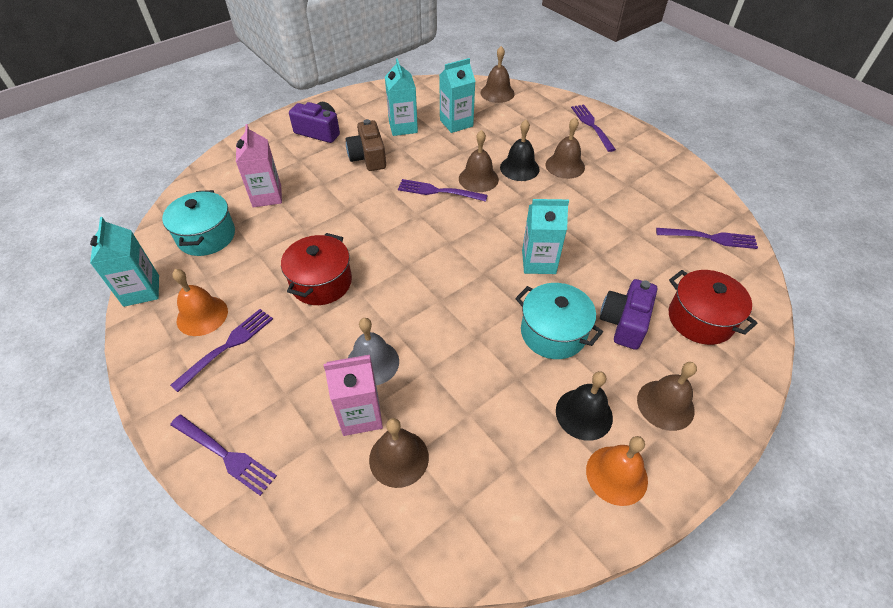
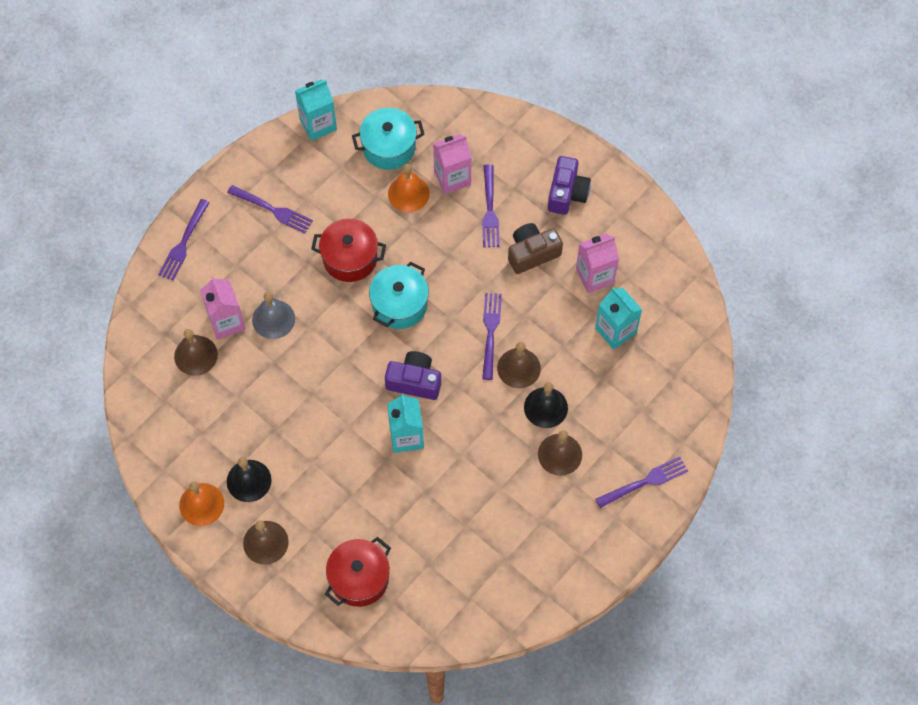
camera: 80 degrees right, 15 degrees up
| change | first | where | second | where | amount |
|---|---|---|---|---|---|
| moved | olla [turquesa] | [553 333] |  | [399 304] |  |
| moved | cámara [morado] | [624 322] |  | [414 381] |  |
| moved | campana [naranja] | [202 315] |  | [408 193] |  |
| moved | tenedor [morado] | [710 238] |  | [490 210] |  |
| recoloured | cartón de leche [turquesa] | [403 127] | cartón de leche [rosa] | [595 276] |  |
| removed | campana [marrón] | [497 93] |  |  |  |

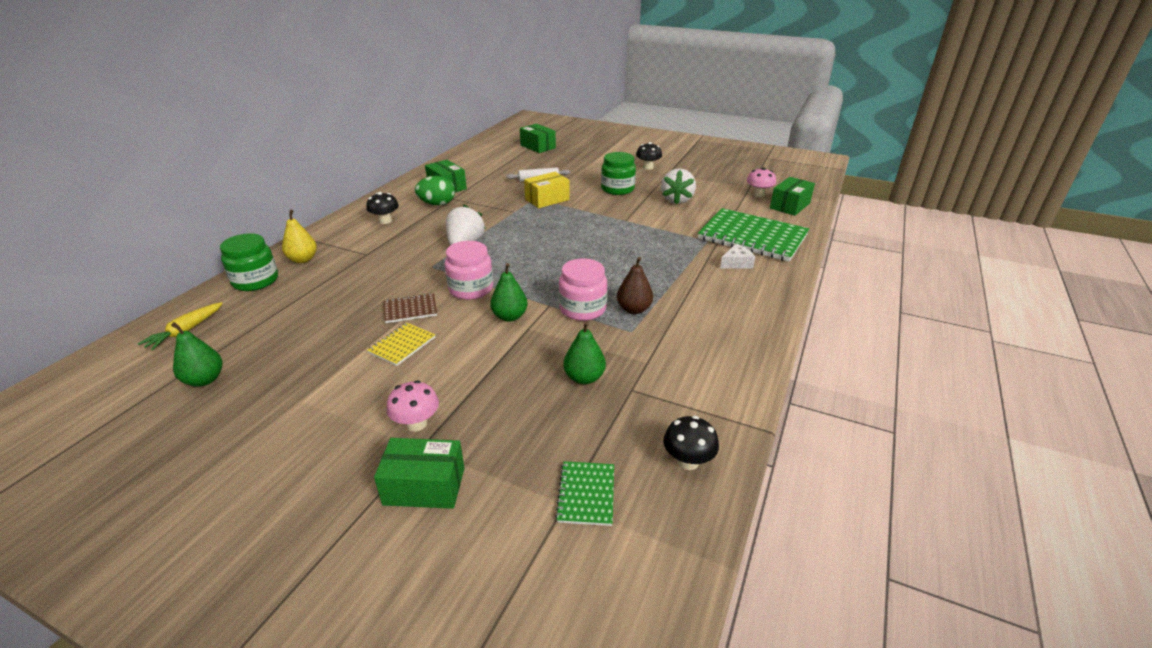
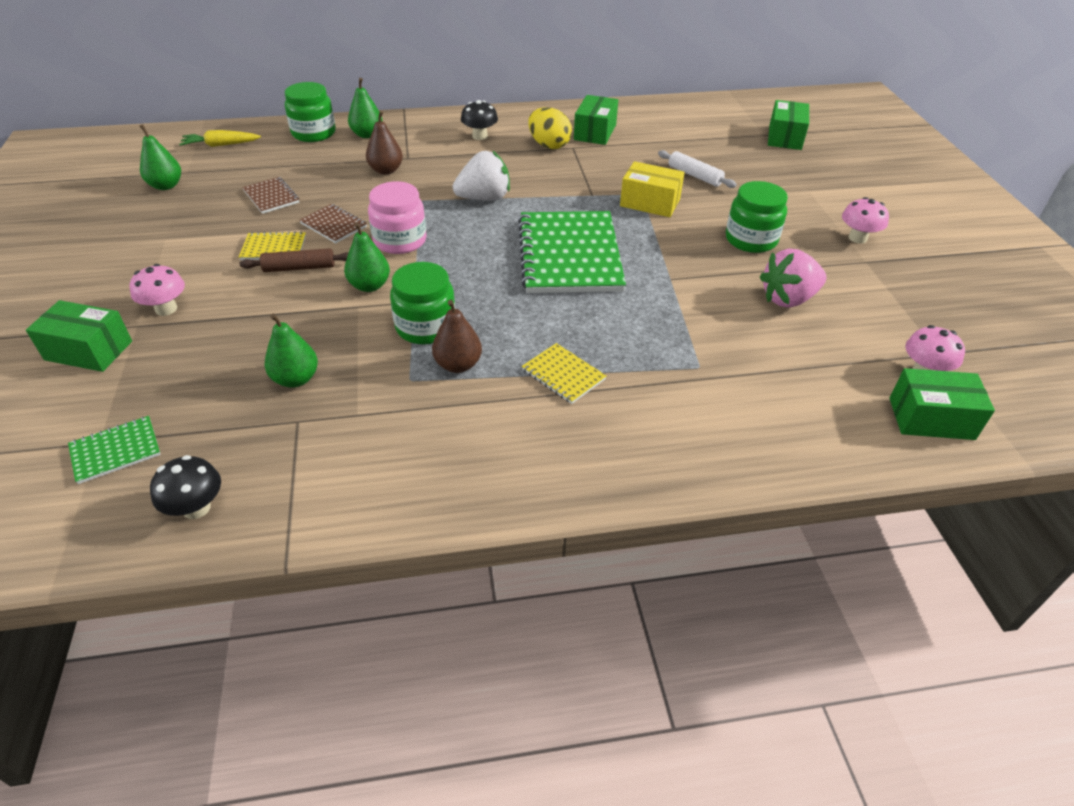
camera: 55 degrees right, 10 degrees up
| change | first | where | second | where | amount |
|---|---|---|---|---|---|
| turned | caja [verde] | [424 486] |  | [89 350] | 45 degrees counterclockwise |
| added |  |  | rodillo [marrón] | [299 268] |  |
| added |  |  | cuaderno [marrón] | [271 197] |  |
| recoloured | pera [amarillo] | [303 259] | pera [verde] | [367 135] |  |
| added |  |  | pera [marrón] | [386 170] |  |
| recoloured | tarro [rosa] | [582 309] | tarro [verde] | [426 327] |  |
| moved | cuaderno [verde] | [752 237] |  | [569 255] |  |
| added |  |  | cuaderno [amarillo] | [563 375] |  |
| recoloured | huevo [verde] | [437 204] | huevo [amarillo] | [549 145] |  |
| recoloured | fresa [blanco] | [677 200] | fresa [rosa] | [788 299] |  |
| recoloured | seta [negro] | [648 167] | seta [rosa] | [857 238] |  |
| removed | queso [blanco] | [736 263] |  |  |  |

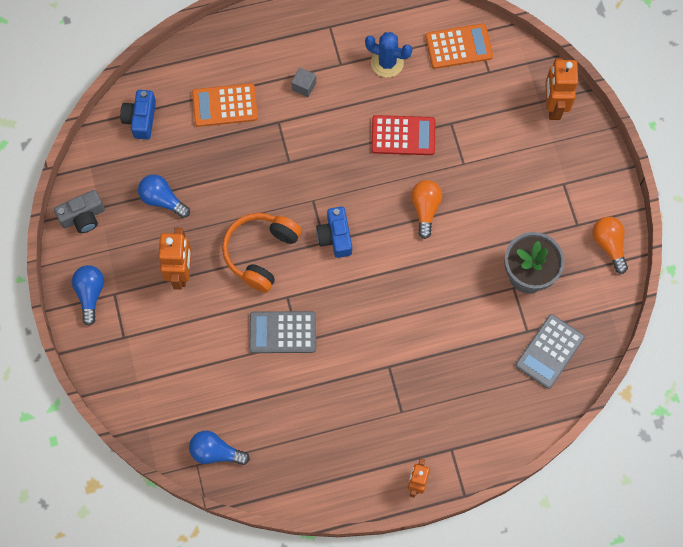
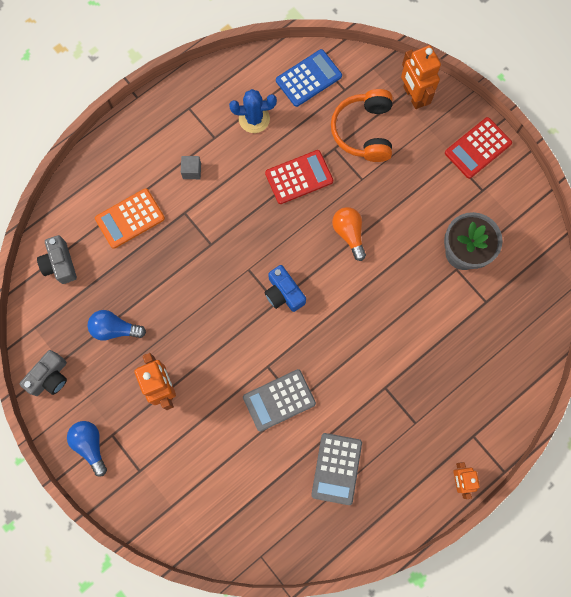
camera: 25 degrees left, 5 degrees up
| change | first | where | second | where | amount |
|---|---|---|---|---|---|
| recoloured | cámara [azul] | [141 119] | cámara [gris] | [60 264] |  |
| recoloured | calculadora [naranja] | [459 46] | calculadora [azul] | [308 78] |  |
| moved | calculadora [gris] | [549 351] |  | [336 468] |  |
| moved | auriculares [naranja] | [261 253] |  | [364 131] |  |
| added |  |  | calculadora [rojo] | [478 148] |  |
| removed | bombilla [azul] | [215 452] |  |  |  |
| removed | bombilla [naranja] | [608 245] |  |  |  |

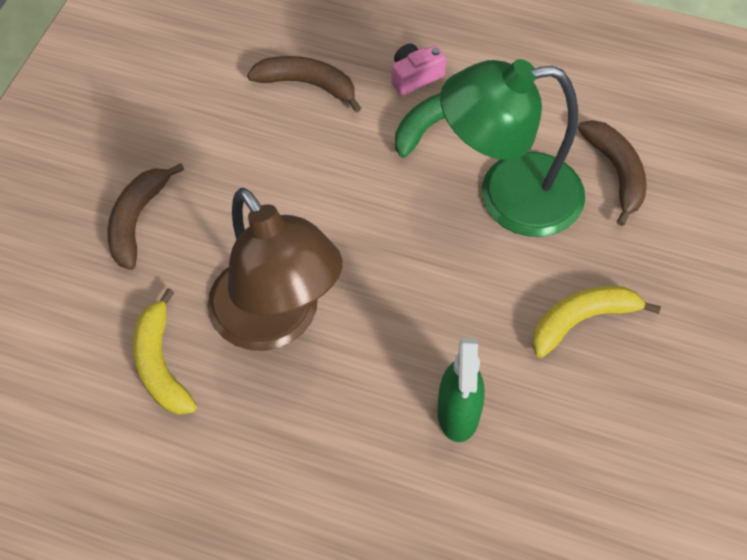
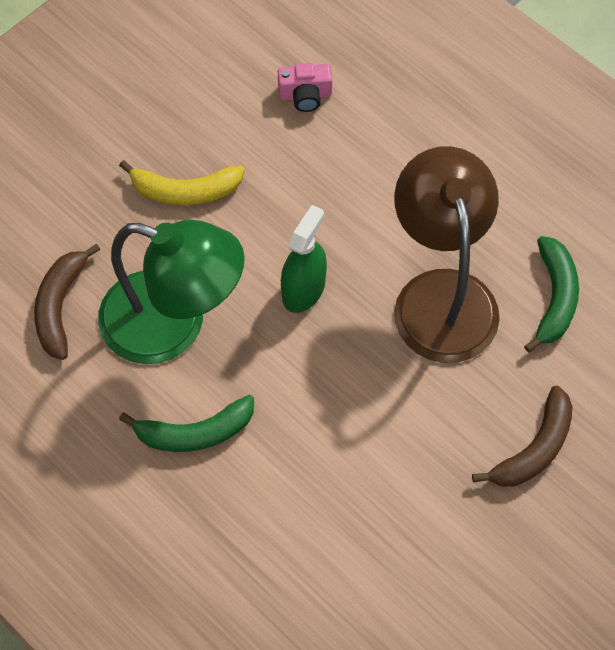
camera: 155 degrees left, 5 degrees up
| change | first | where | second | where | amount |
|---|---|---|---|---|---|
| moved | cámara [rosa] | [415 77] |  | [305 95] |  |
| moved | pulverizador [verde] | [458 413] |  | [303 289] |  |
| recoloured | plátano [amarillo] | [160 364] | plátano [verde] | [554 298] |  |
| removed | plátano [marrón] | [308 84] |  |  |  |

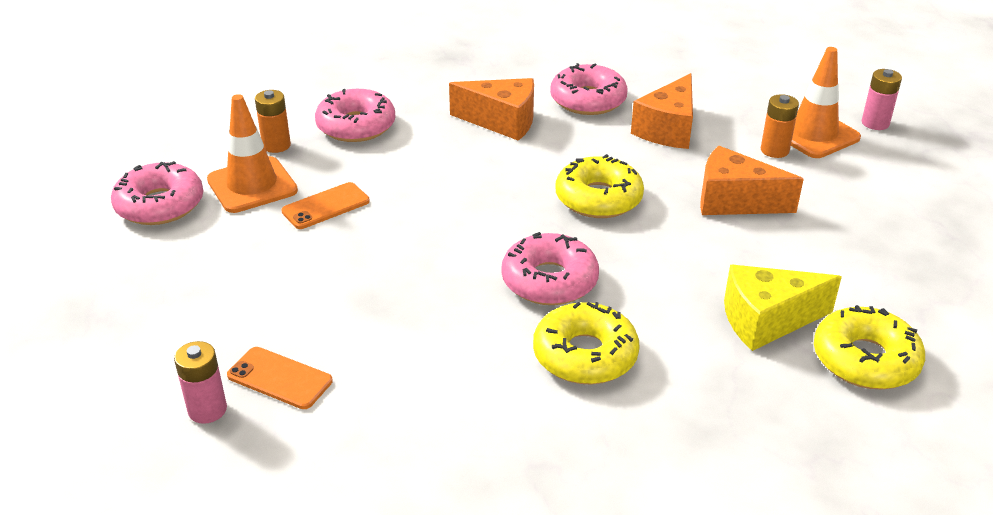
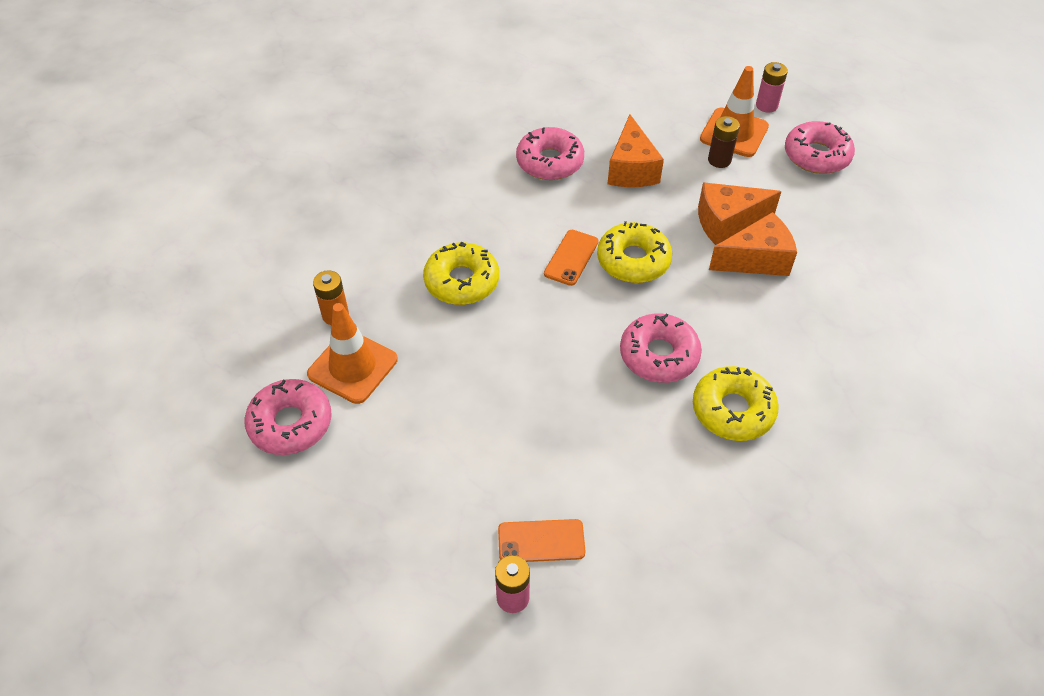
camera: 30 degrees left, 15 degrees up
| change | first | where | second | where | amount |
|---|---|---|---|---|---|
| moved | rosquilla [amarillo] | [865 360] |  | [462 281] |  |
| moved | móvil [naranja] | [326 206] |  | [571 257] |  |
| recoloured | pila [naranja] | [774 150] | pila [marrón] | [719 160] |  |
| moved | queso [naranja] | [502 122] |  | [756 260] |  |
| moved | rosquilla [rosa] | [356 126] |  | [816 155] |  |
| removed | queso [amarillo] | [766 320] |  |  |  |

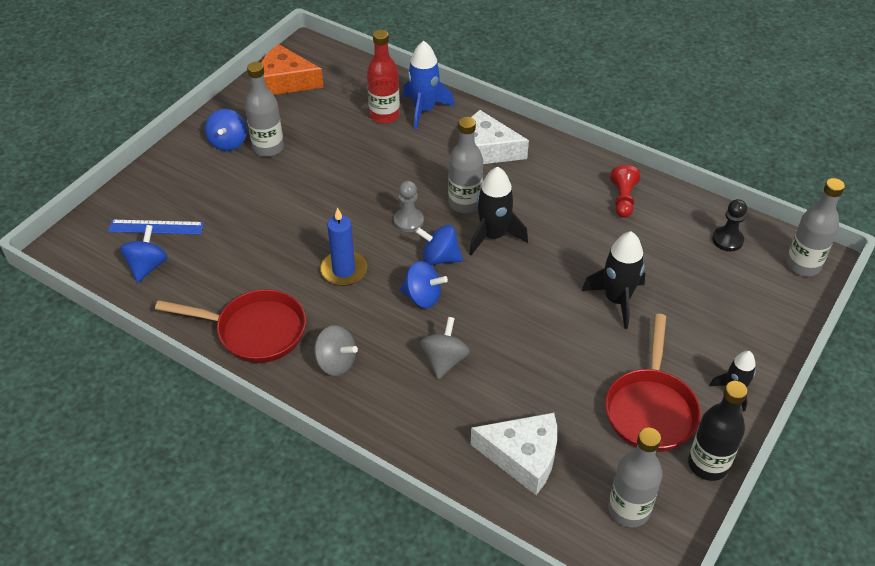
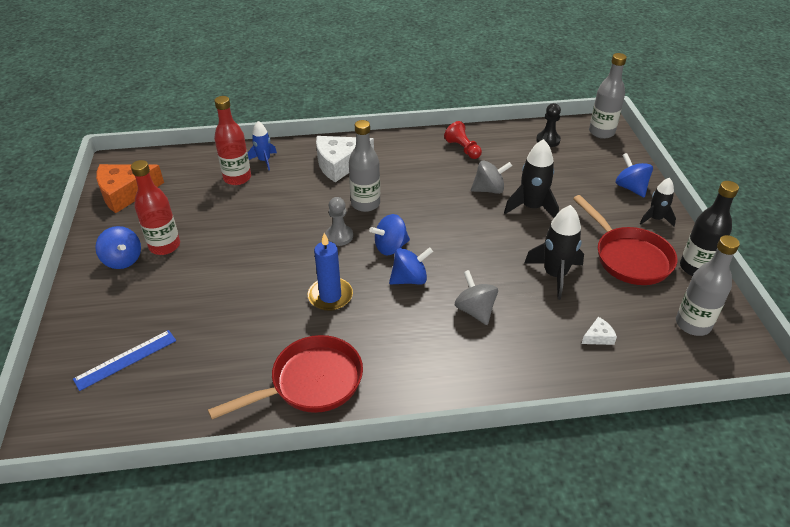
camera: 40 degrees left, 5 degrees down
| change | first | where | second | where | amount |
|---|---|---|---|---|---|
| recoloured | botella [gris] | [268 148] | botella [rojo] | [165 246] |  |
| resized | cohete [azul] | [424 110] |  | [264 161] | x0.62 |
| moved | peonza [gris] | [336 363] |  | [489 190] |  |
| moved | cohete [negro] | [493 236] |  | [555 275] |  |
| resized | queso [blanco] | [523 456] |  | [598 337] | x0.43 |
| moved | peonza [azul] | [147 266] |  | [630 188] |  |

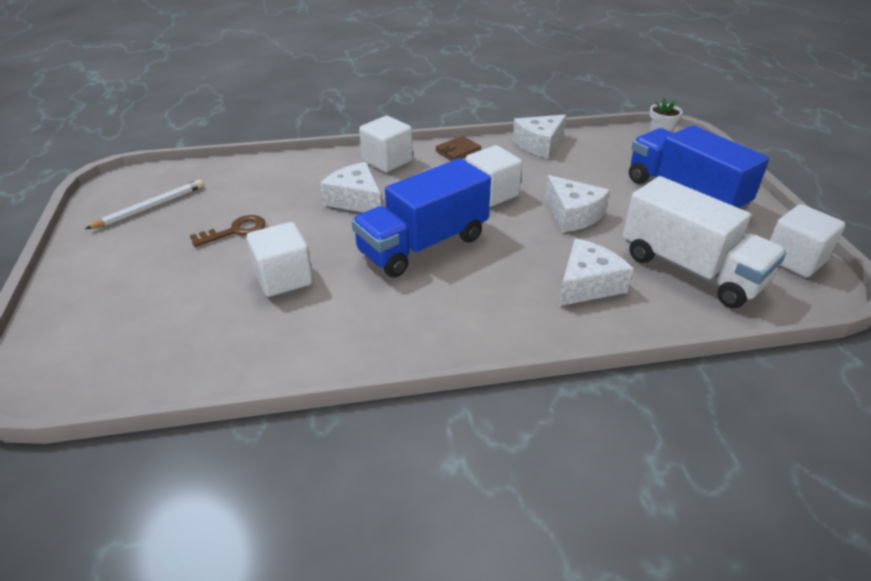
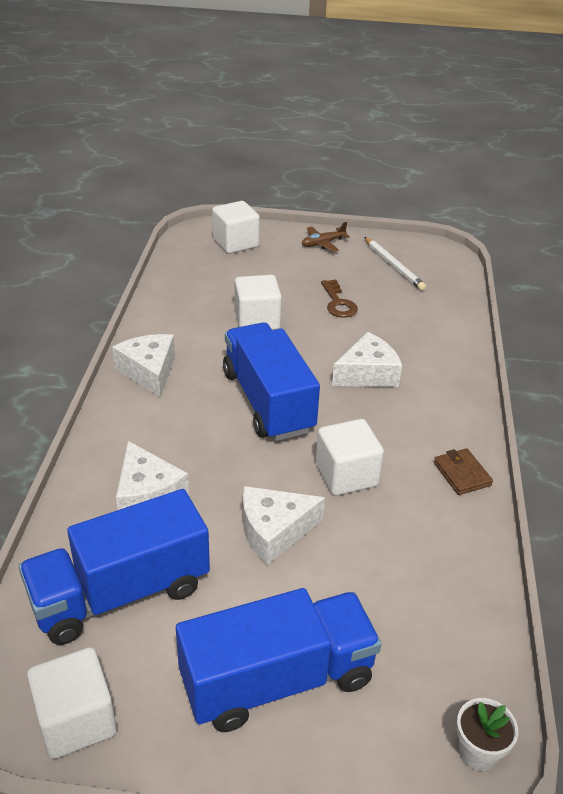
camera: 105 degrees right, 0 degrees up
| change | first | where | second | where | amount |
|---|---|---|---|---|---|
| recoloured | camión [blanco] | [691 270] | camión [azul] | [120 593] |  |
| moved | queso [blanco] | [539 145] |  | [149 372] |  |
| moved | cubo [blanco] | [387 161] |  | [235 243] |  |
| added |  |  | avión [marrón] | [323 243] |  |

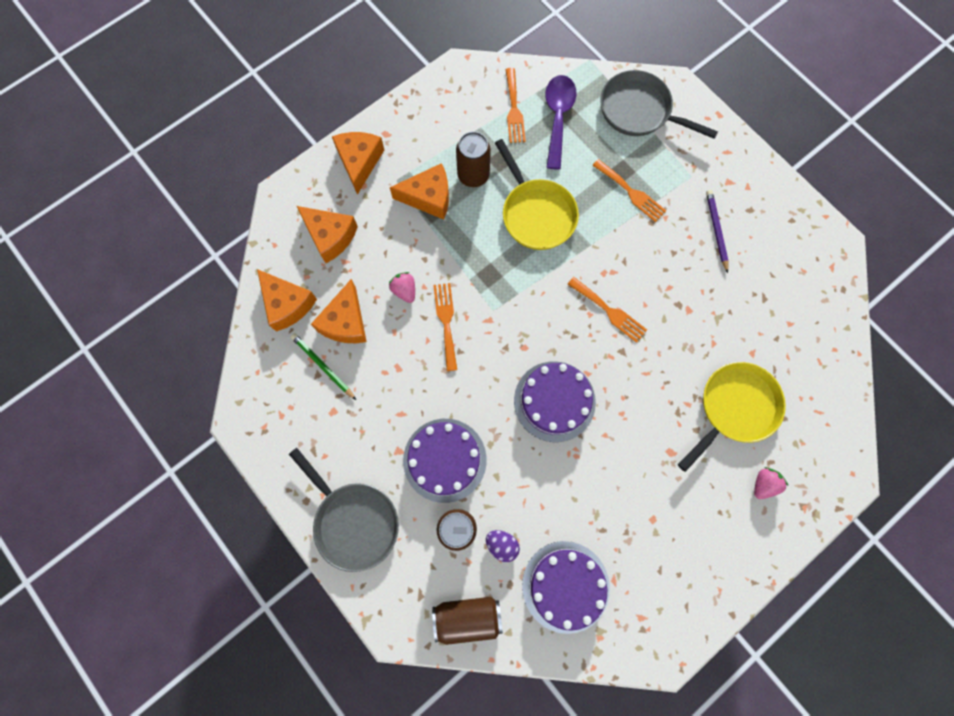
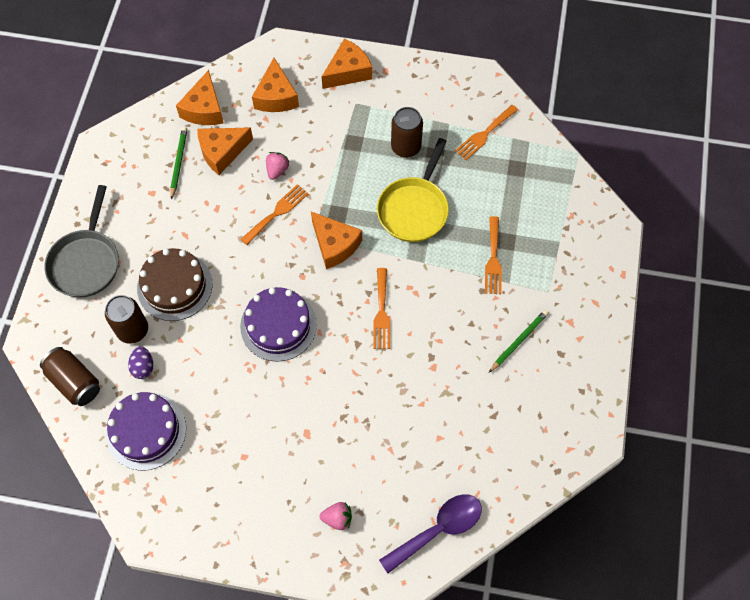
camera: 50 degrees right, 10 degrees down
| change | first | where | second | where | amount |
|---|---|---|---|---|---|
| recoloured | tarta [morado] | [444 460] | tarta [marrón] | [174 286] |  |
| moved | queso [naranja] | [428 197] |  | [335 245] |  |
| moved | cuchara [morado] | [558 118] |  | [438 530] |  |
| recoloured | lápiz [morado] | [716 230] | lápiz [verde] | [519 341] |  |
| removed | sartén [gris] | [639 111] |  |  |  |
| removed | sartén [amarillo] | [734 408] |  |  |  |

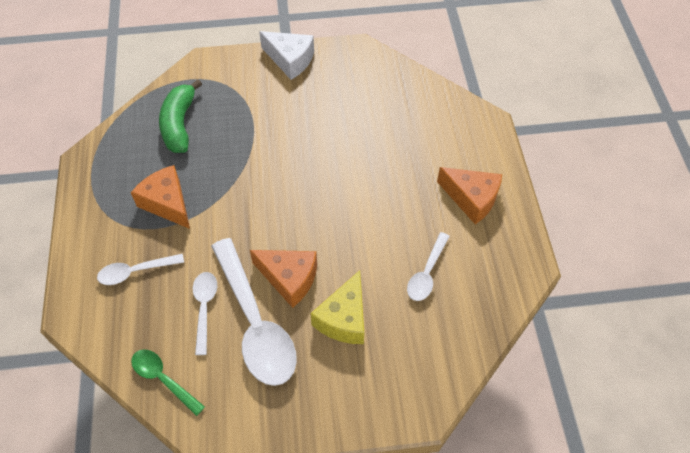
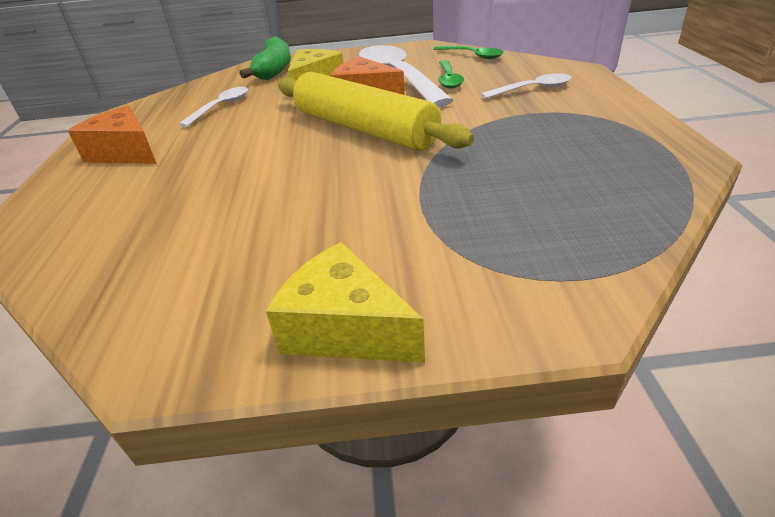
camera: 175 degrees left, 20 degrees down
| change | first | where | second | where | amount |
|---|---|---|---|---|---|
| moved | plátano [verde] | [179 124] |  | [274 70] |  |
| recoloured | queso [blanco] | [290 60] | queso [amarillo] | [345 328] |  |
| added |  |  | rodillo [amarillo] | [363 129] |  |
| recoloured | cuchara [blanco] | [204 308] | cuchara [verde] | [448 79] |  |
| removed | queso [naranja] | [167 203] |  |  |  |

